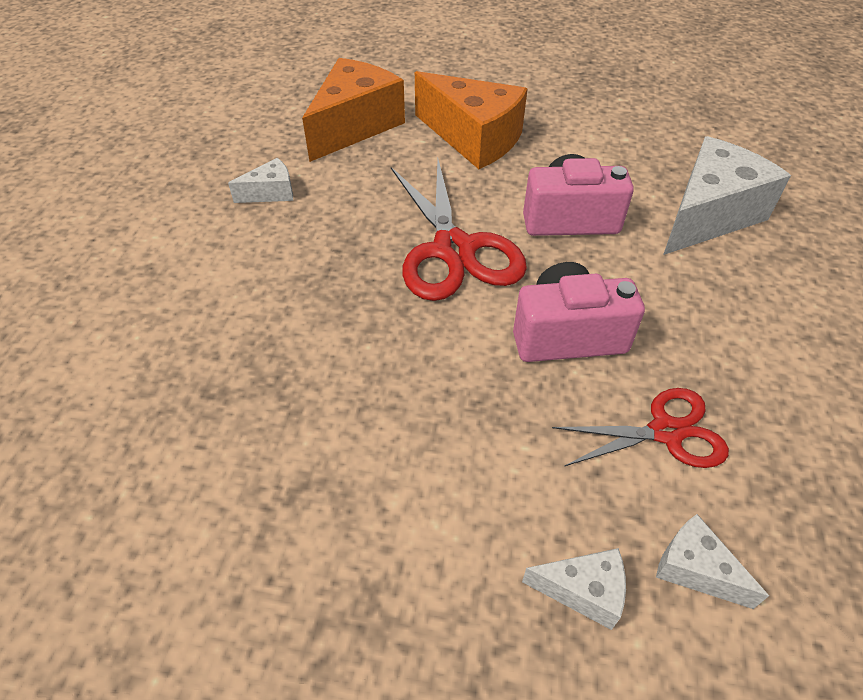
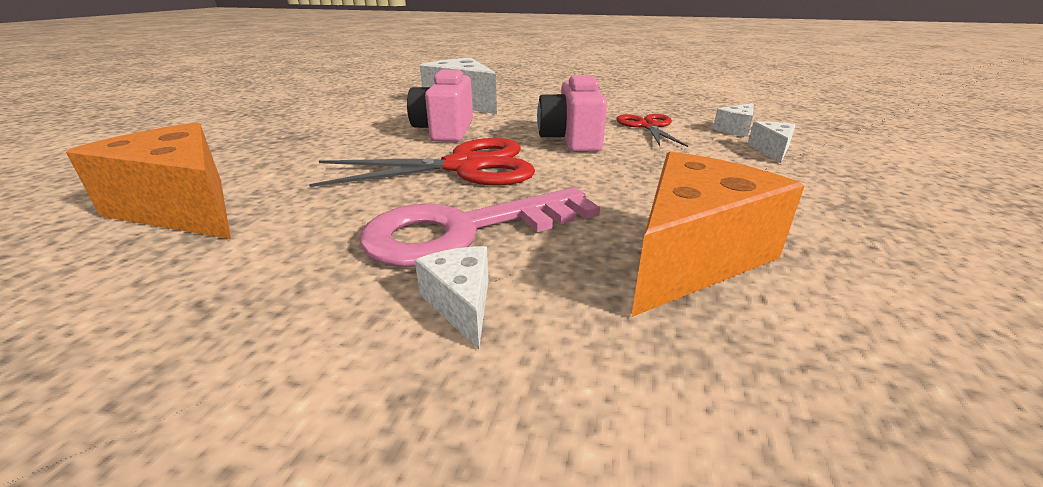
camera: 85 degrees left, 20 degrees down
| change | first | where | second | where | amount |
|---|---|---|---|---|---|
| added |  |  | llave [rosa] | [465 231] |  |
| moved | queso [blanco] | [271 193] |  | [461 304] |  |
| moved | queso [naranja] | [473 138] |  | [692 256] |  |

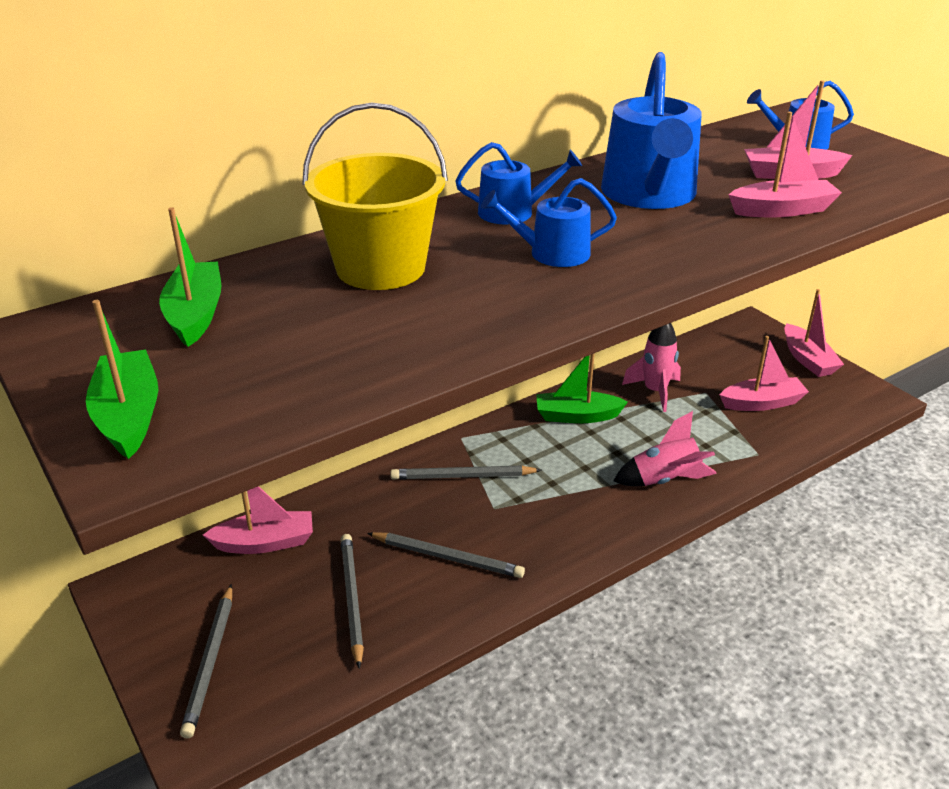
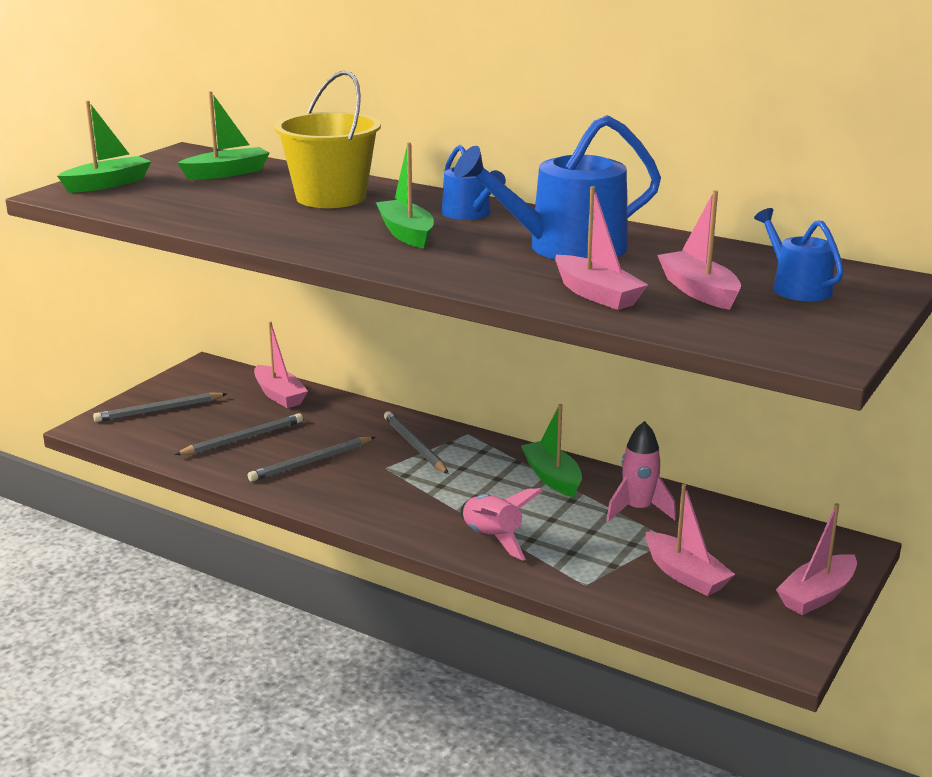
camera: 65 degrees right, 10 degrees down
| change | first | where | second | where | amount |
|---|---|---|---|---|---|
| turned | lápiz [gris] | [447 557] |  | [311 462] | 60 degrees clockwise |
| replaced | regadera [azul] | [551 253] | barco [verde] | [406 234] |  |

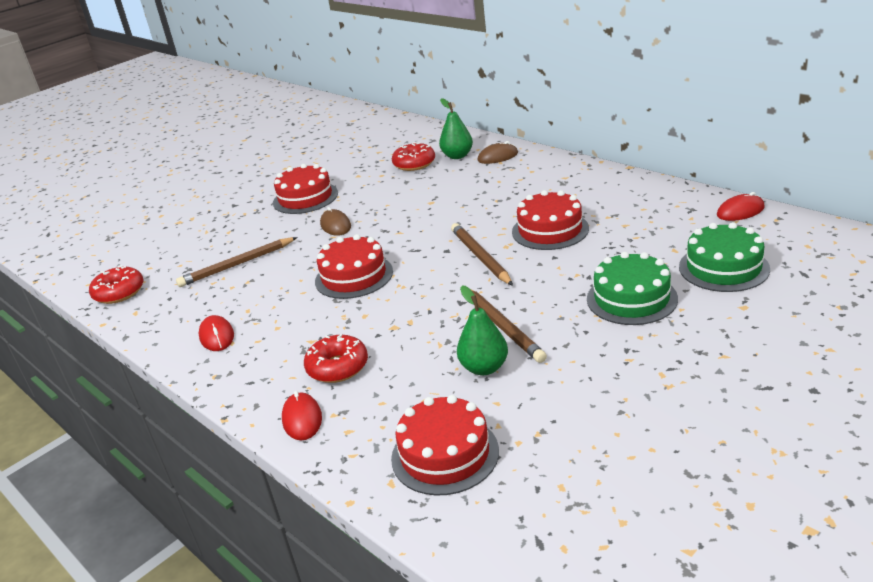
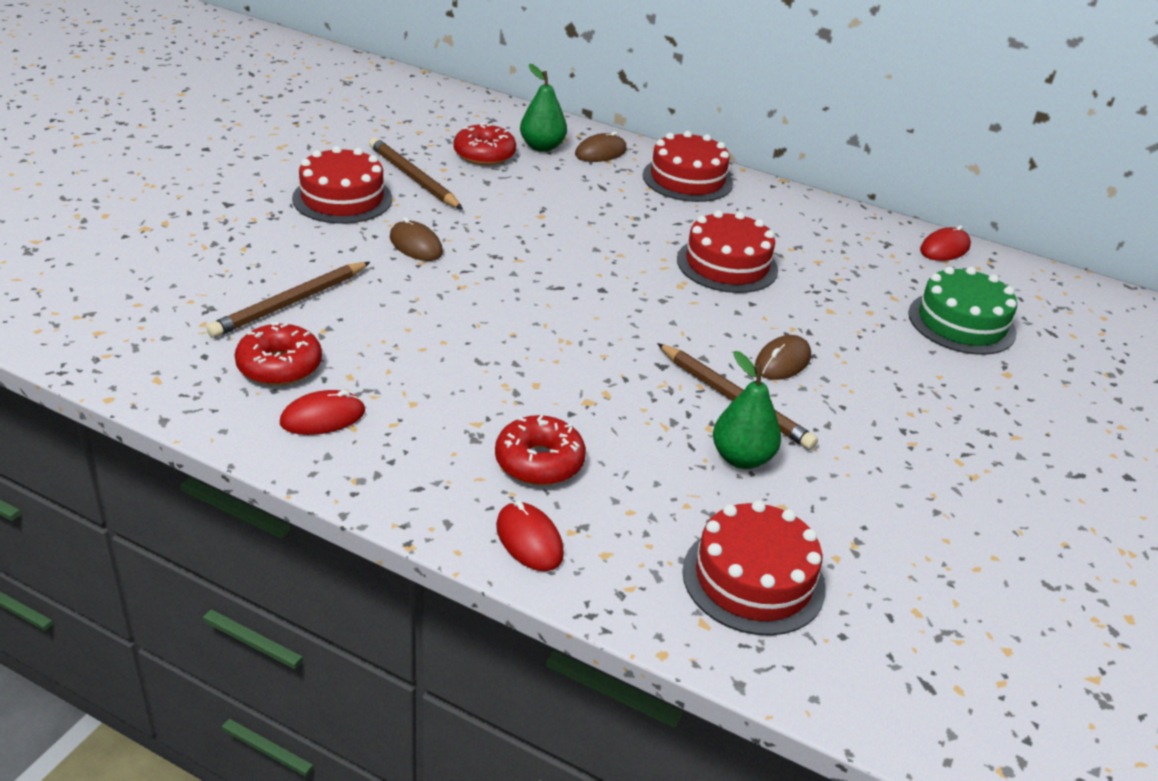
camera: 25 degrees left, 5 degrees up
| change | first | where | second | where | amount |
|---|---|---|---|---|---|
| moved | rosquilla [rojo] | [119 292] |  | [279 366] |  |
| turned | ratón [rojo] | [217 336] |  | [323 417] | 75 degrees counterclockwise |
| moved | lápiz [marrón] | [480 257] |  | [413 178] |  |
| moved | tarta [rojo] | [354 276] |  | [687 179] |  |
| added |  |  | ratón [marrón] | [782 361] |  |
| removed | tarta [verde] | [631 299] |  |  |  |

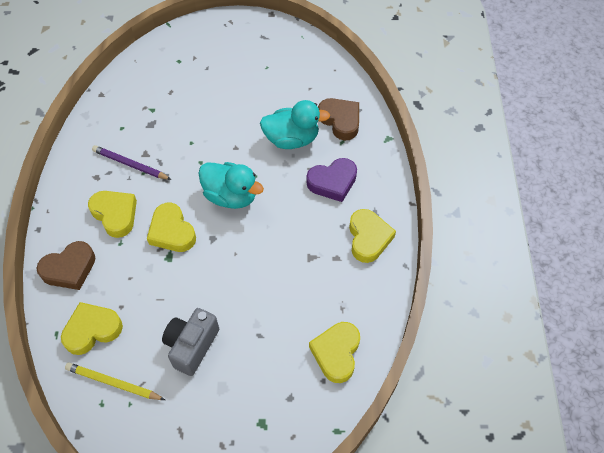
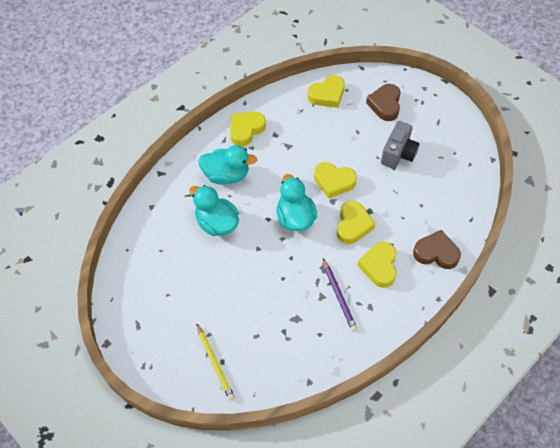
camera: 135 degrees left, 0 degrees up
| change | first | where | second | where | amount |
|---|---|---|---|---|---|
| moved | lápiz [amarillo] | [113 383] |  | [215 363] |  |
| replaced | corazón [morado] | [332 182] | pato [turquesa] | [226 175] |  |
| moved | corazón [amarillo] | [92 330] |  | [334 182] |  |
| moved | corazón [marrón] | [340 121] |  | [385 105] |  |
| turned | cámara [gris] | [192 346] |  | [398 154] | 45 degrees counterclockwise |

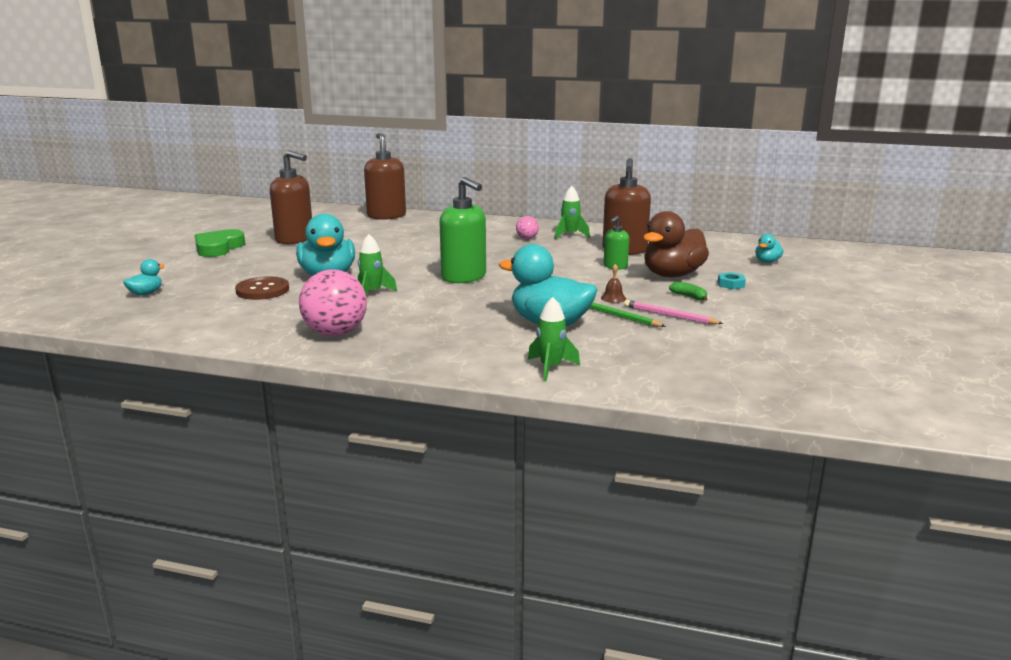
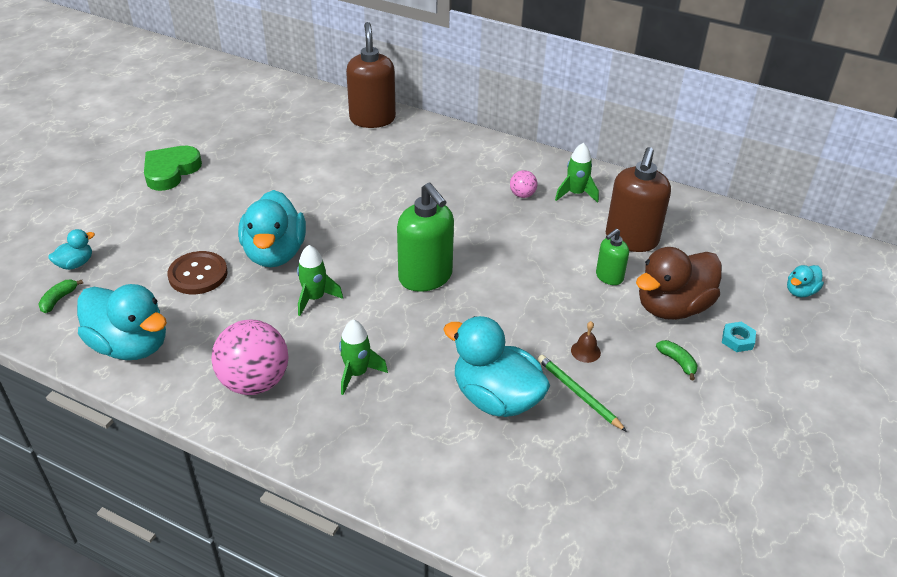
camera: 10 degrees right, 20 degrees up
| change | first | where | second | where | amount |
|---|---|---|---|---|---|
| added |  |  | plátano [verde] | [59 299] |  |
| added |  |  | pato [turquesa] | [130 345] |  |
| moved | cohete [verde] | [551 368] |  | [357 373] |  |
| removed | dispensador de jabón [marrón] | [295 239] |  |  |  |
| removed | lápiz [rosa] | [669 316] |  |  |  |

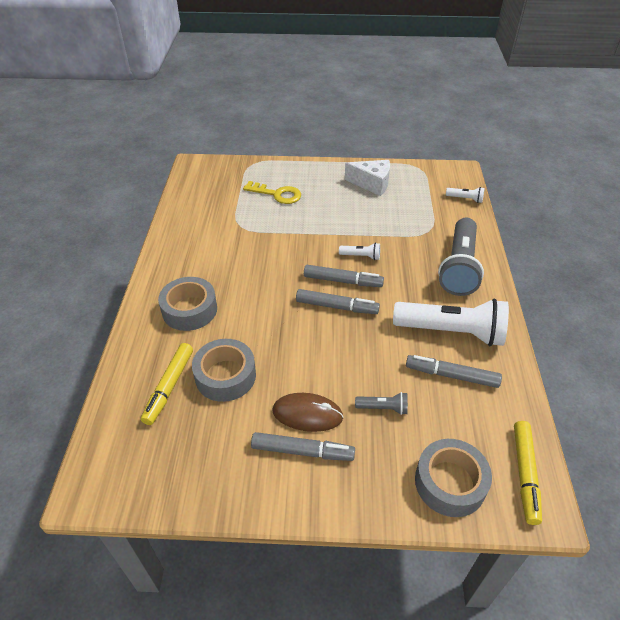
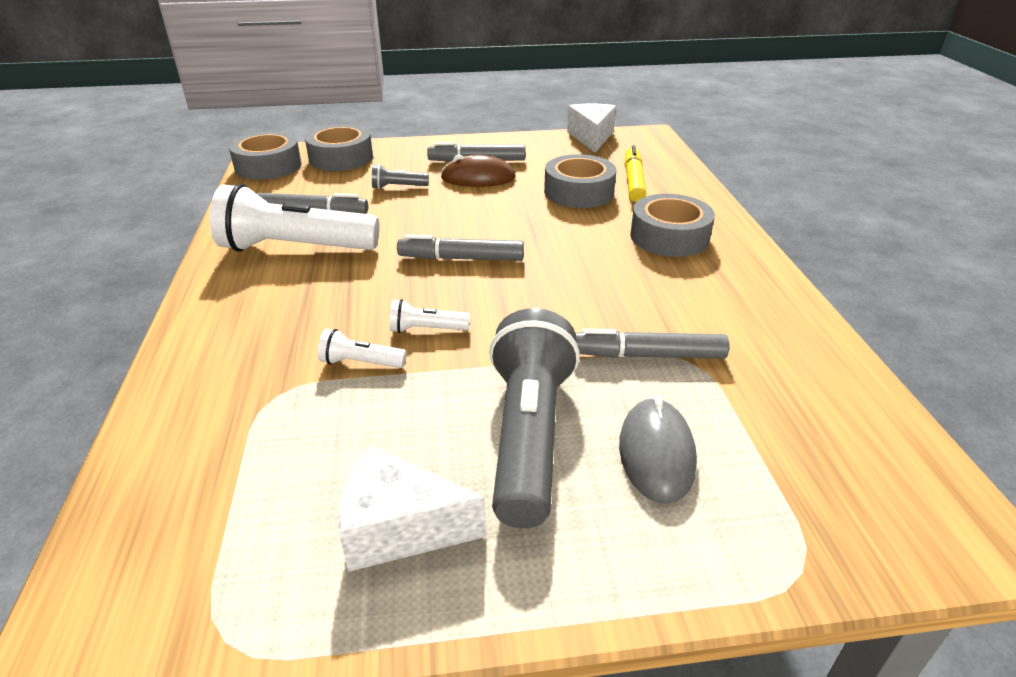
camera: 170 degrees right, 10 degrees down
| change | first | where | second | where | amount |
|---|---|---|---|---|---|
| replaced | rotulador [amarillo] | [525 474] | cinta adhesiva [gris] | [268 166] |  |
| moved | lámpara de mano [blanco] | [465 199] |  | [360 363] |  |
| moved | lámpara de mano [gris] | [459 267] |  | [528 434] |  |
| added |  |  | queso [blanco] | [591 138] |  |
| moved | rotulador [gris] | [342 281] |  | [647 355] |  |
| replaced | llave [amarillo] | [277 194] | ratón [gris] | [656 453] |  |

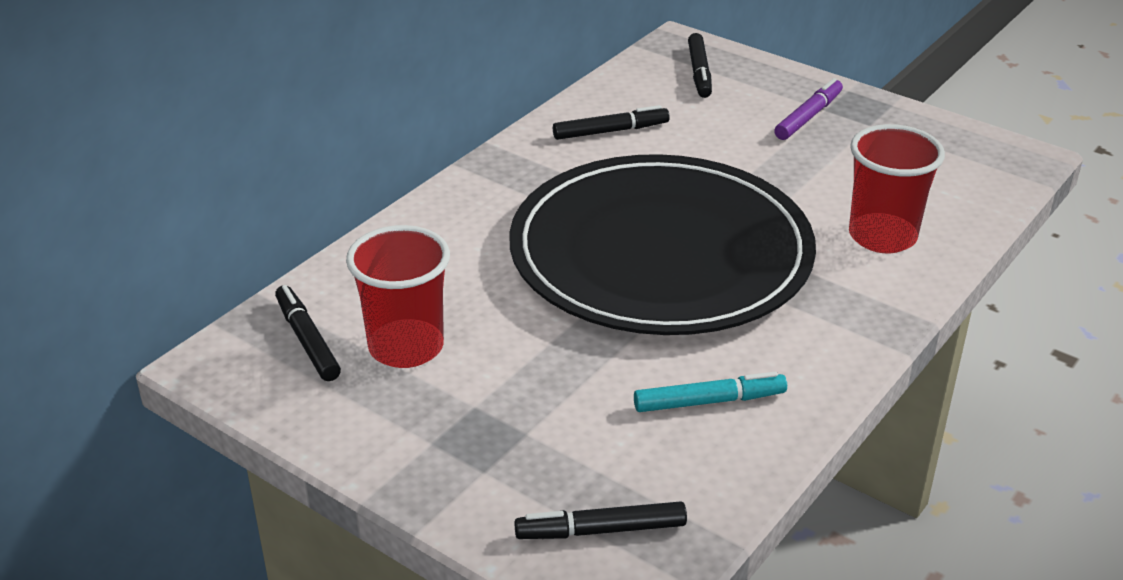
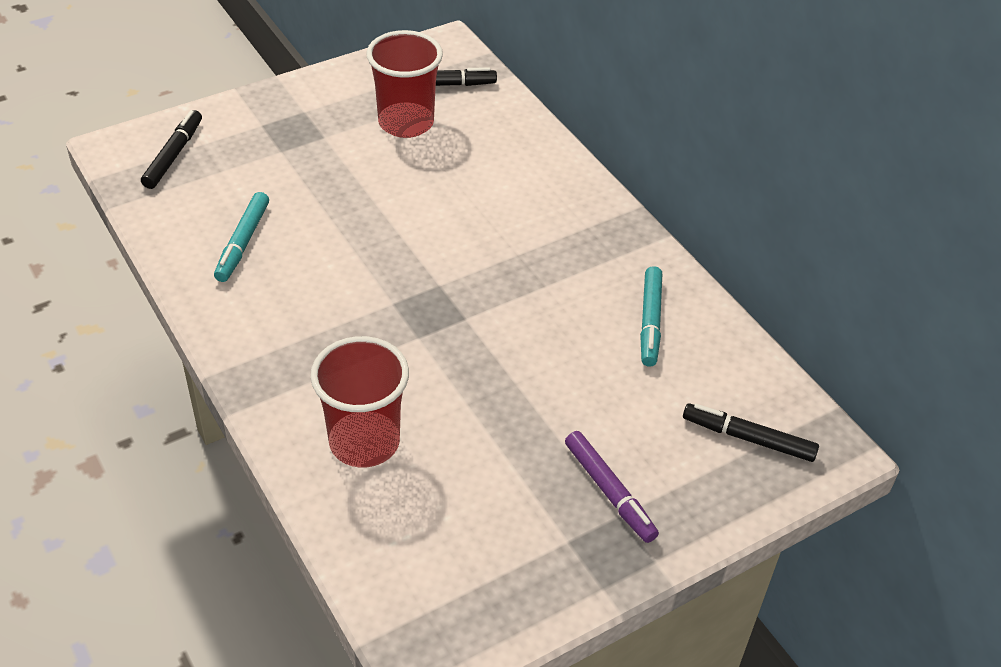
camera: 110 degrees right, 10 degrees up
| change | first | where | second | where | amount |
|---|---|---|---|---|---|
| recoloured | rotulador [negro] | [611 131] | rotulador [turquesa] | [650 322] |  |
| removed | plato [negro] | [660 253] |  |  |  |

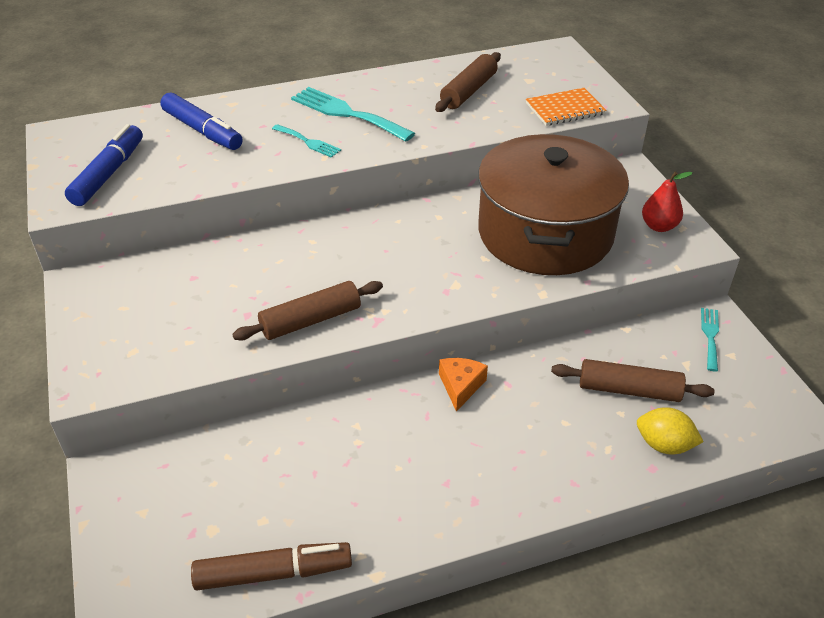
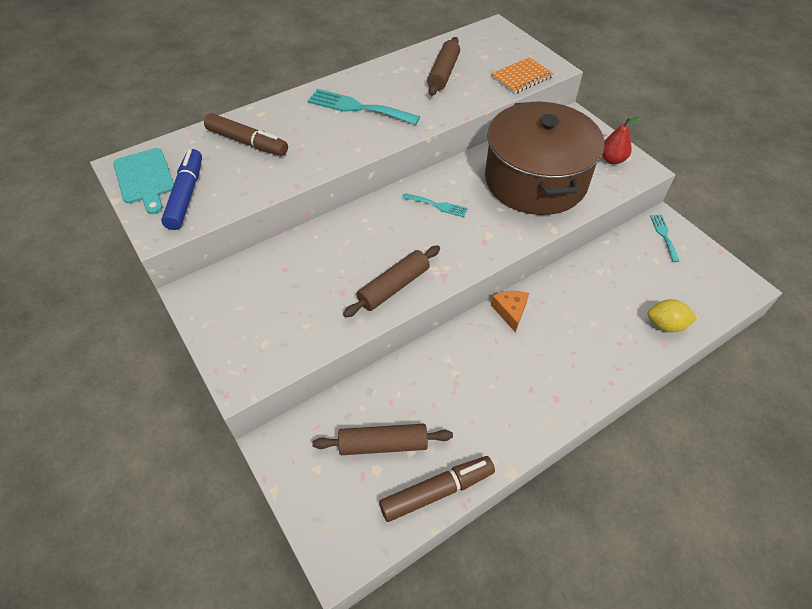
camera: 15 degrees left, 10 degrees up
| change | first | where | second | where | amount |
|---|---|---|---|---|---|
| added |  |  | tabla de cortar [turquesa] | [145 178] |  |
| recoloured | rotulador [azul] | [202 130] | rotulador [marrón] | [247 142] |  |
| moved | rodillo [marrón] | [629 390] |  | [383 444] |  |
| moved | tenedor [turquesa] | [308 142] |  | [437 205] |  |

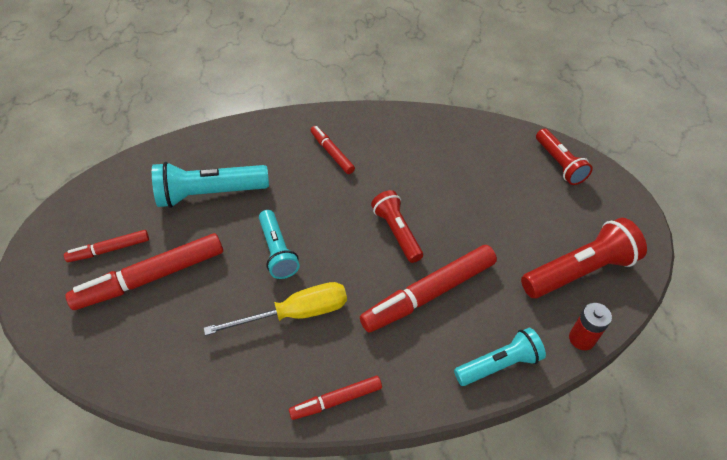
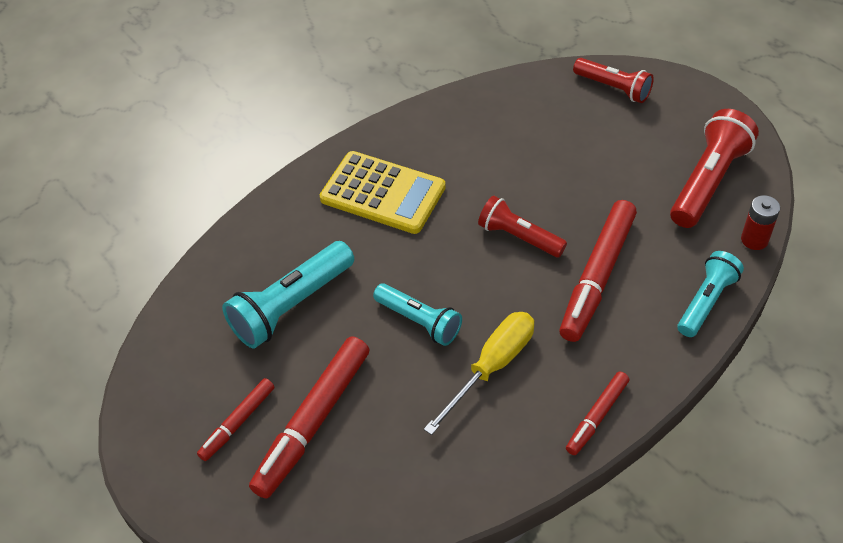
camera: 30 degrees left, 0 degrees up
| change | first | where | second | where | amount |
|---|---|---|---|---|---|
| replaced | rotulador [rojo] | [332 153] | calculadora [amarillo] | [383 193] |  |

